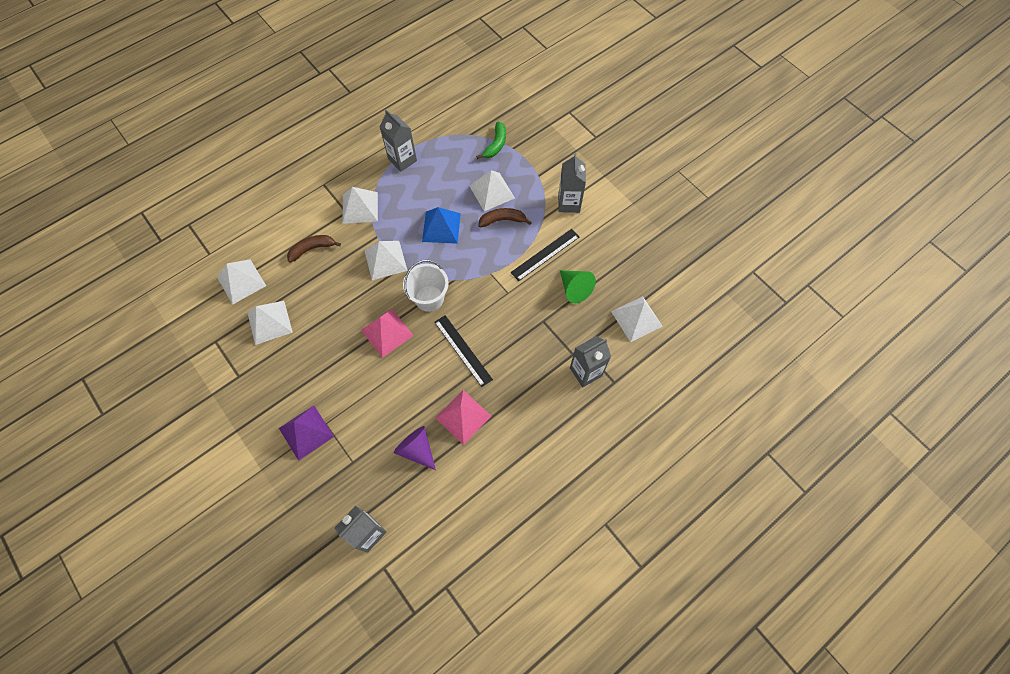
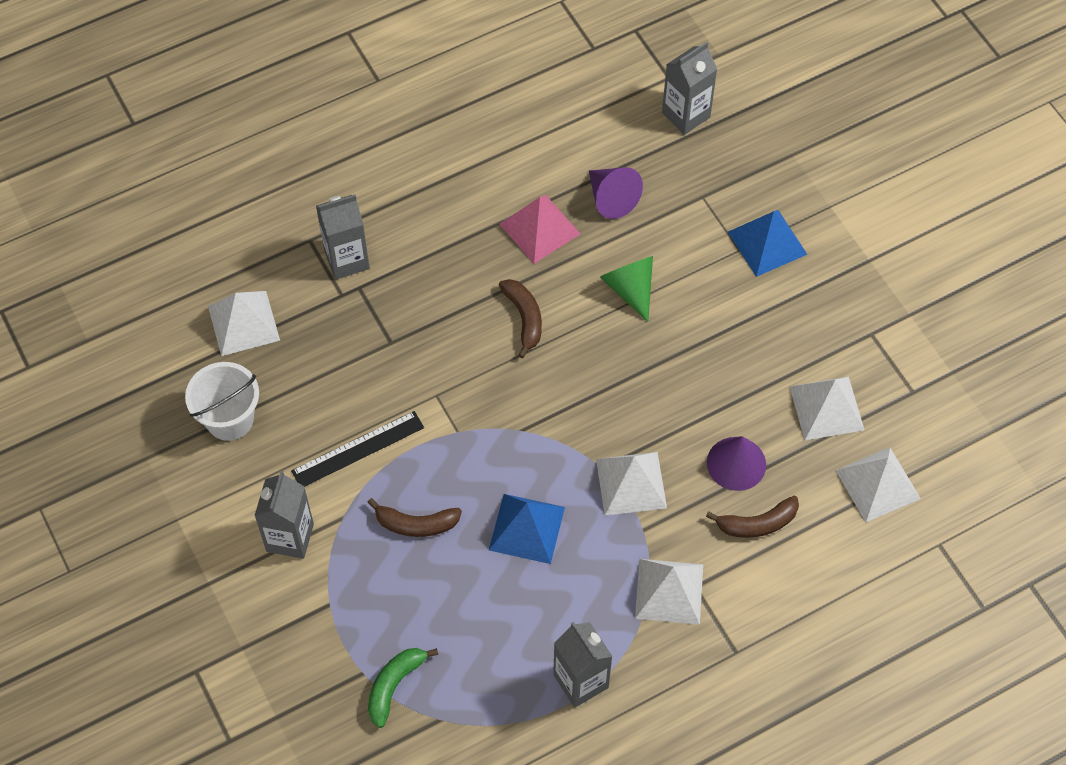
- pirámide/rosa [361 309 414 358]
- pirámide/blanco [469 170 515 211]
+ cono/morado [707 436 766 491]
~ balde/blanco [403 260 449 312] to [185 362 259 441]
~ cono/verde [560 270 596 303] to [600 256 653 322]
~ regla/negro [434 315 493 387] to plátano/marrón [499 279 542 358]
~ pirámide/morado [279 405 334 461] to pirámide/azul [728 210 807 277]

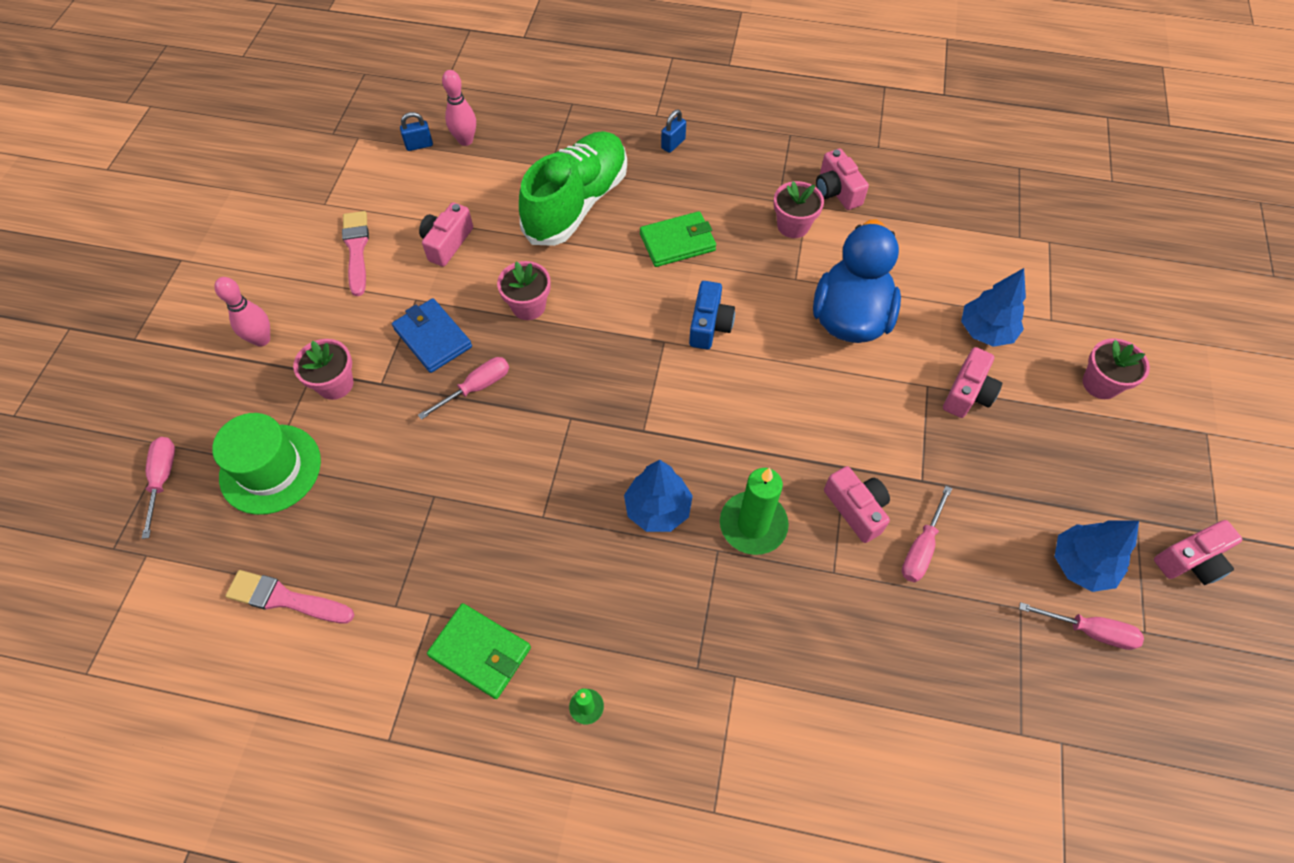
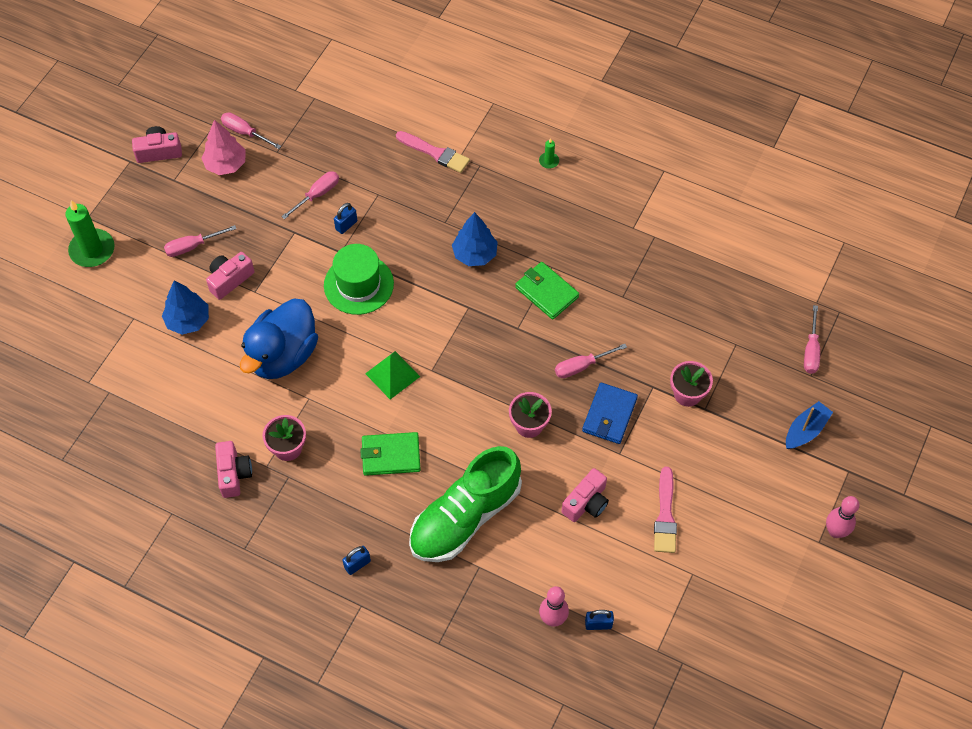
- maceta/rosa [1082 338 1150 399]
+ destornillador/rosa [164 225 236 257]
+ barco/azul [786 401 833 449]
~ sombrero/verde [212 413 321 515] to [324 244 394 315]
~ bolo/rosa [214 277 270 347] to [826 496 859 538]
~ pincel/rosa [225 570 354 623] to [396 131 470 173]
~ cartera/verde [427 603 531 699] to [515 262 579 320]
~ vela/verde [720 468 789 555] to [65 200 115 267]
~ cámara/azul [689 281 735 349] to pirámide/verde [365 351 420 399]
~ cámara/rosa [824 466 890 543] to candado/azul [334 203 357 234]
~ árbol/azul [1054 520 1139 592] to árbol/rosa [202 120 246 175]
~ cartera/azul [392 298 472 373] = [582 383 638 444] 45 degrees clockwise

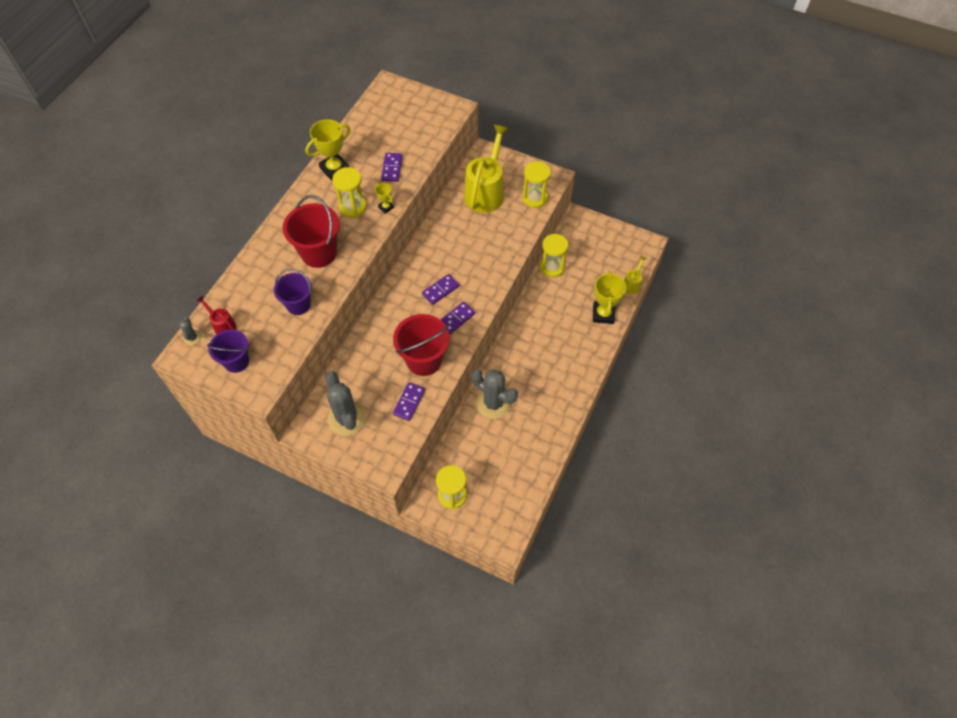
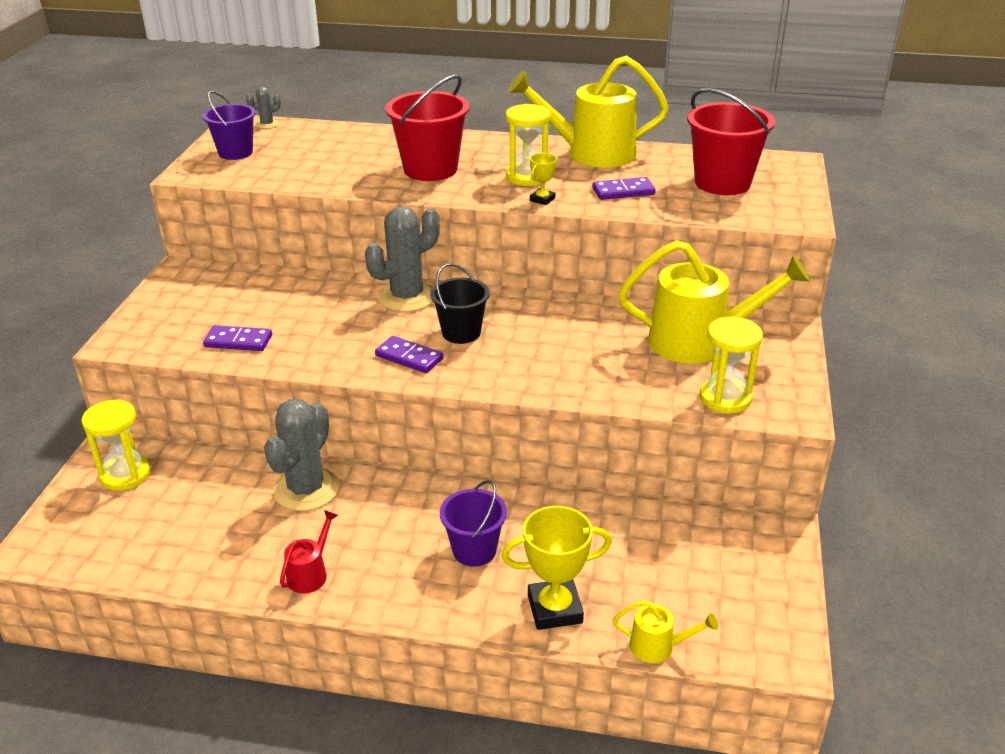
- reloj de arena/amarillo [540 234 568 277]
~ regadera/rojo [196 295 236 334] to [280 510 338 593]
~ balde/morado [274 269 312 315] to [440 480 507 567]
~ cactus/gris [325 371 366 436] to [365 206 440 312]
~ balde/rojo [393 314 450 376] to [687 88 775 195]
~ trofeo/amarillo [306 119 350 181] to regadera/amarillo [508 56 669 168]
~ ficha de dominó/morado [422 274 459 305] to balde/negro [430 263 490 344]

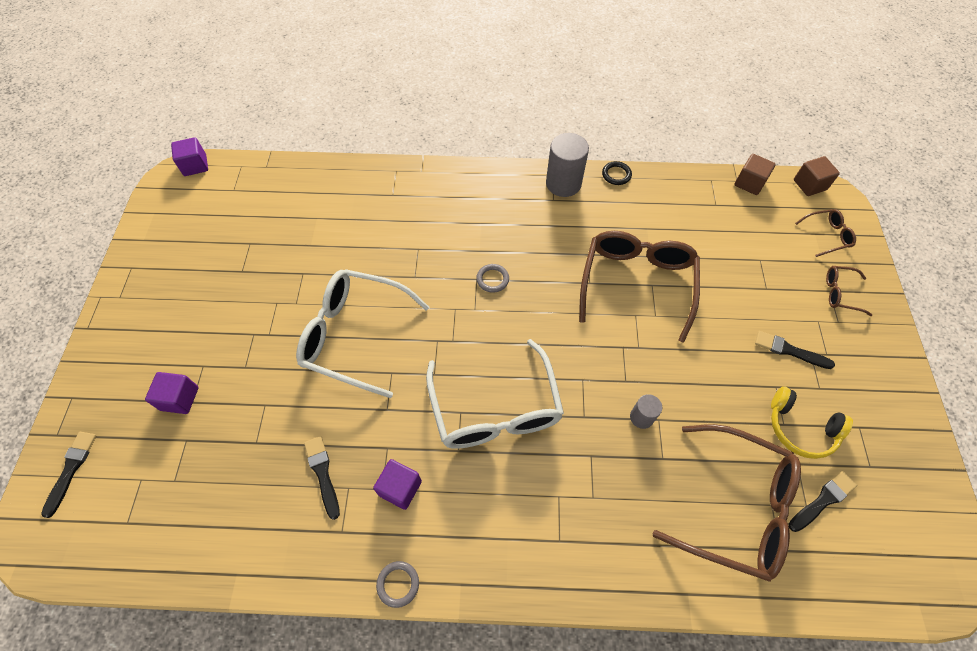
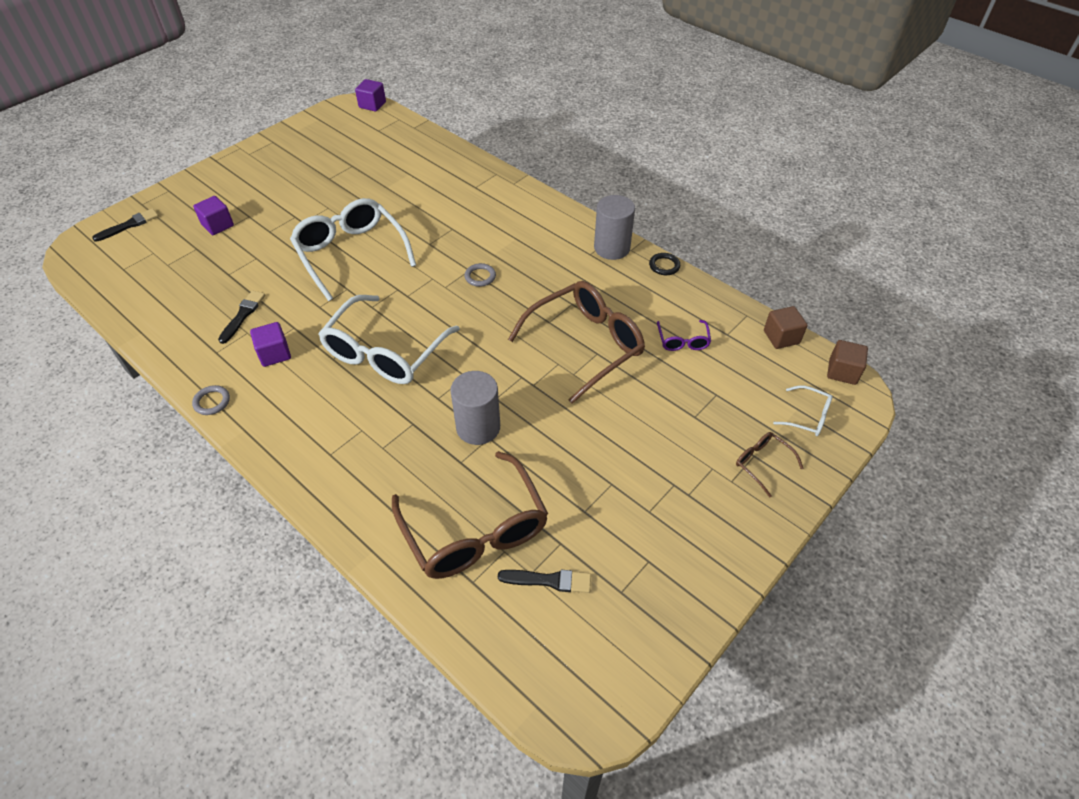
- pincel/negro [755 331 835 369]
- auriculares/amarillo [771 386 853 459]
+ gafas/morado [657 320 711 351]
~ gafas/marrón [795 209 856 257] to gafas/blanco [773 385 833 436]
~ cilindro/gris [630 394 662 429] = [450 371 500 445] x1.87

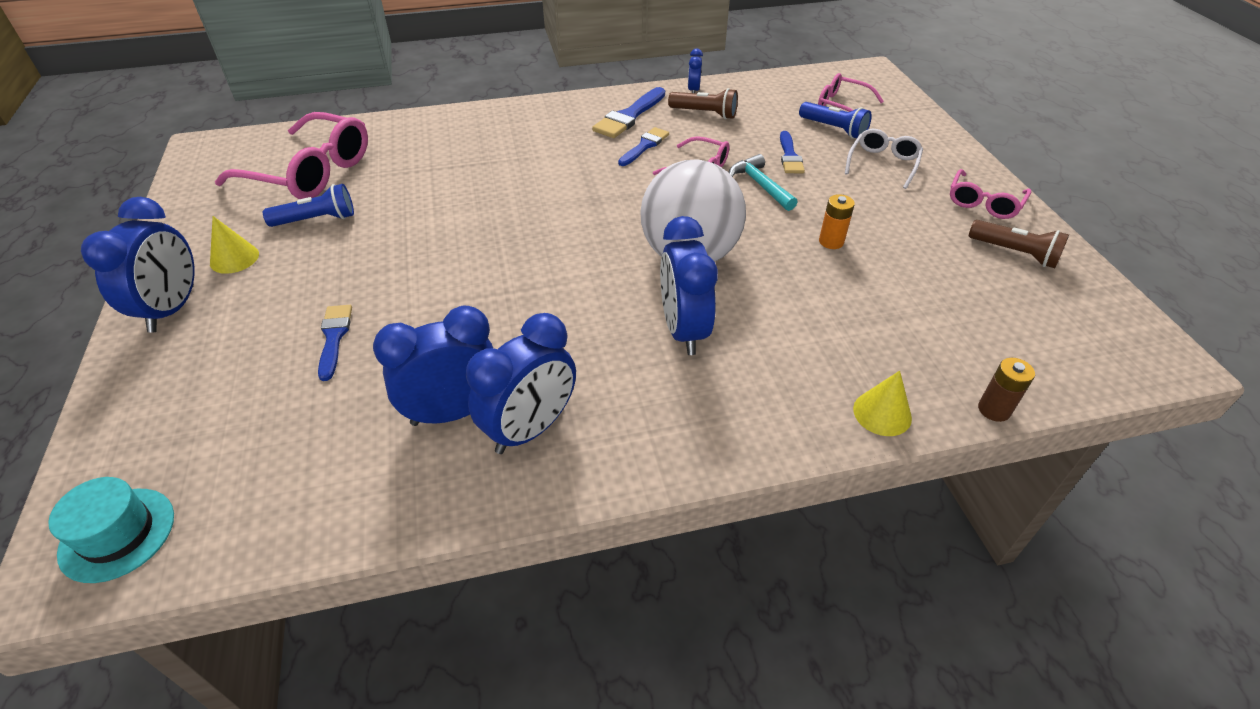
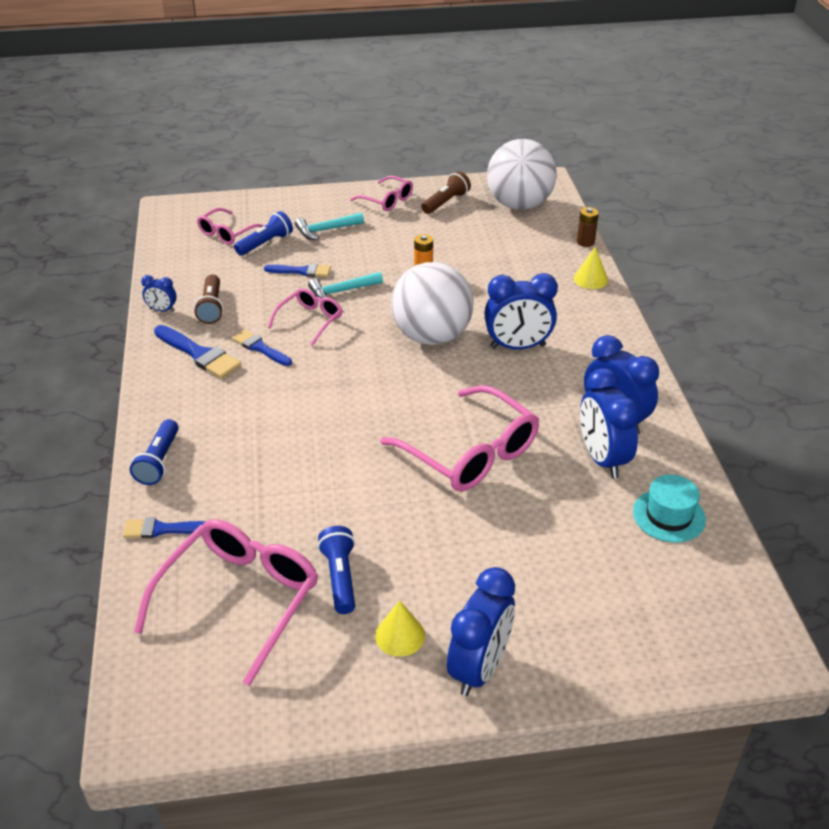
+ lámpara de mano/azul [130 419 179 485]
+ gafas/rosa [380 385 539 492]
+ pelota/blanco [487 139 557 210]
~ sombrero/turquesa [48 477 174 583] to [633 474 706 543]
~ pincel/azul [318 305 352 381] to [123 517 206 538]
~ gafas/blanco [845 129 923 189] to martillo/turquesa [295 213 364 240]
~ despertador/azul [81 197 194 333] = [447 567 515 696] 105 degrees clockwise
~ lámpara de mano/marrón [668 88 738 119] = [194 274 224 324] 150 degrees clockwise

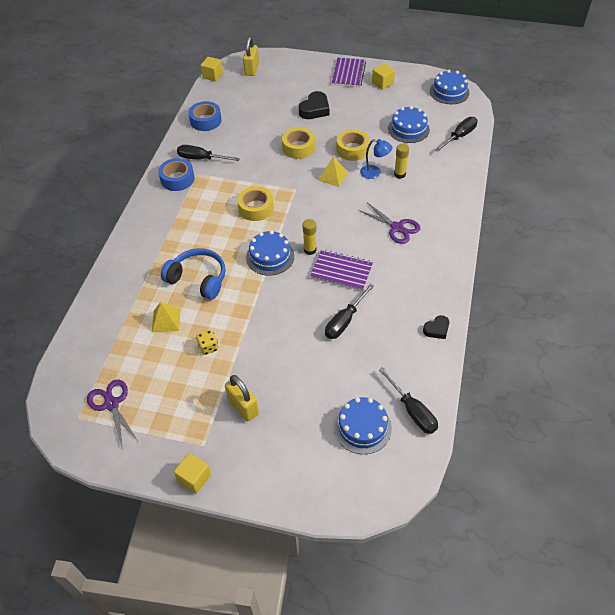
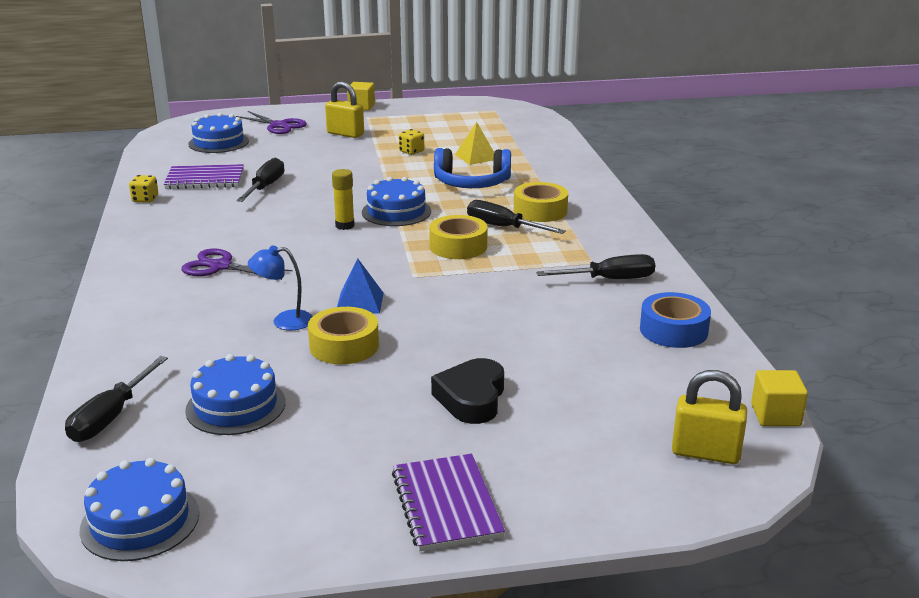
- cinta adhesiva/azul [158 158 195 191]
- cubo/amarillo [372 64 395 90]
- barra de pegamento/amarillo [394 144 409 179]
~ tijeras/morado [87 379 138 446] to [236 111 307 134]
~ cinta adhesiva/amarillo [282 127 315 159] to [514 182 568 222]
~ cuaderno/morado [310 249 373 291] to [164 164 244 189]
~ destornillador/negro [379 367 438 434] to [467 200 566 234]
~ corazón/negro [423 315 449 339] to dado/amarillo [129 175 158 203]
~ pirámide/amarillo [318 156 348 187] to pirámide/azul [337 258 384 314]
~ candado/amarillo [243 36 259 76] = [672 370 747 464] 60 degrees counterclockwise

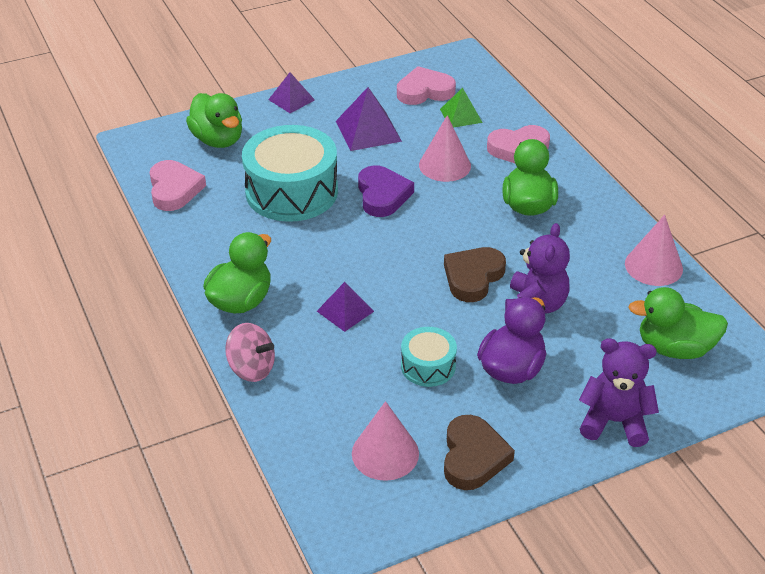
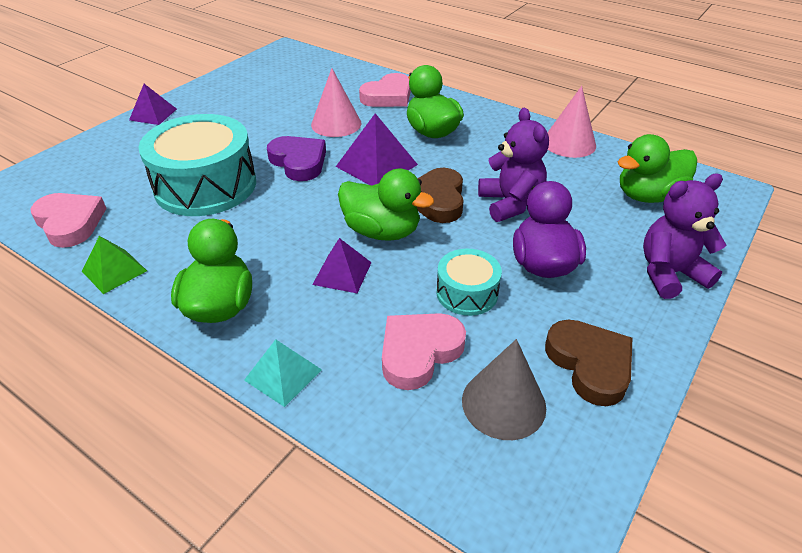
~ pato/verde [186 93 242 148] to [338 169 434 241]
~ pirámide/morado [336 87 402 151] to [336 113 418 185]
~ corazón/rosa [397 66 456 105] to [382 313 466 390]
~ pirámide/verde [440 88 483 128] to [82 236 147 294]
~ peonza/rosa [225 323 275 382] to pirámide/turquesa [244 339 322 407]
~ cono/rosa [352 401 419 481] to cono/gris [462 339 546 440]

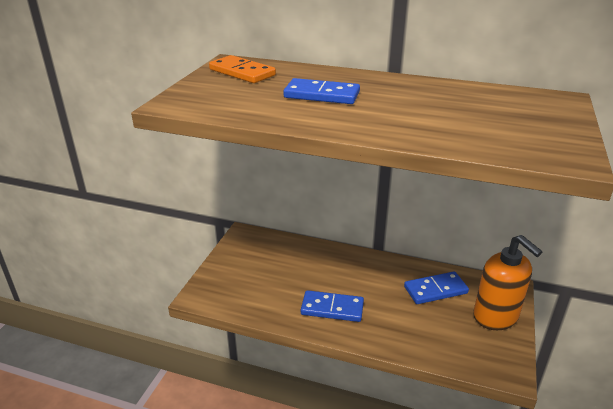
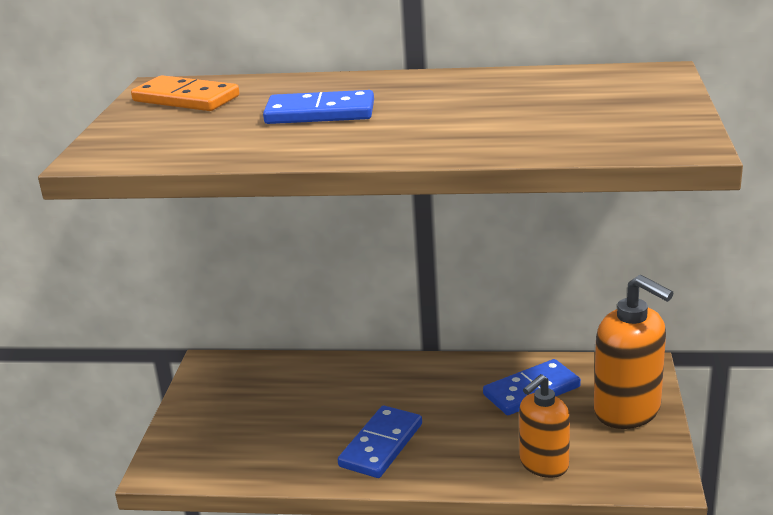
+ dispensador de jabón/naranja [519 374 570 478]
~ ficha de dominó/azul [301 290 364 322] = [338 406 422 478] 60 degrees counterclockwise

